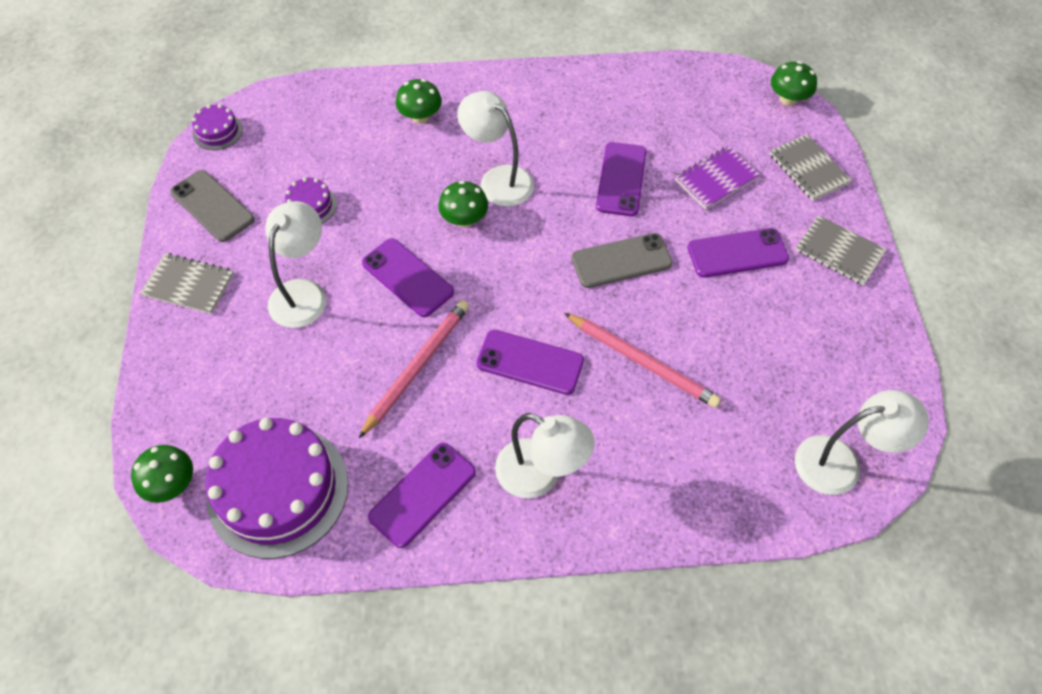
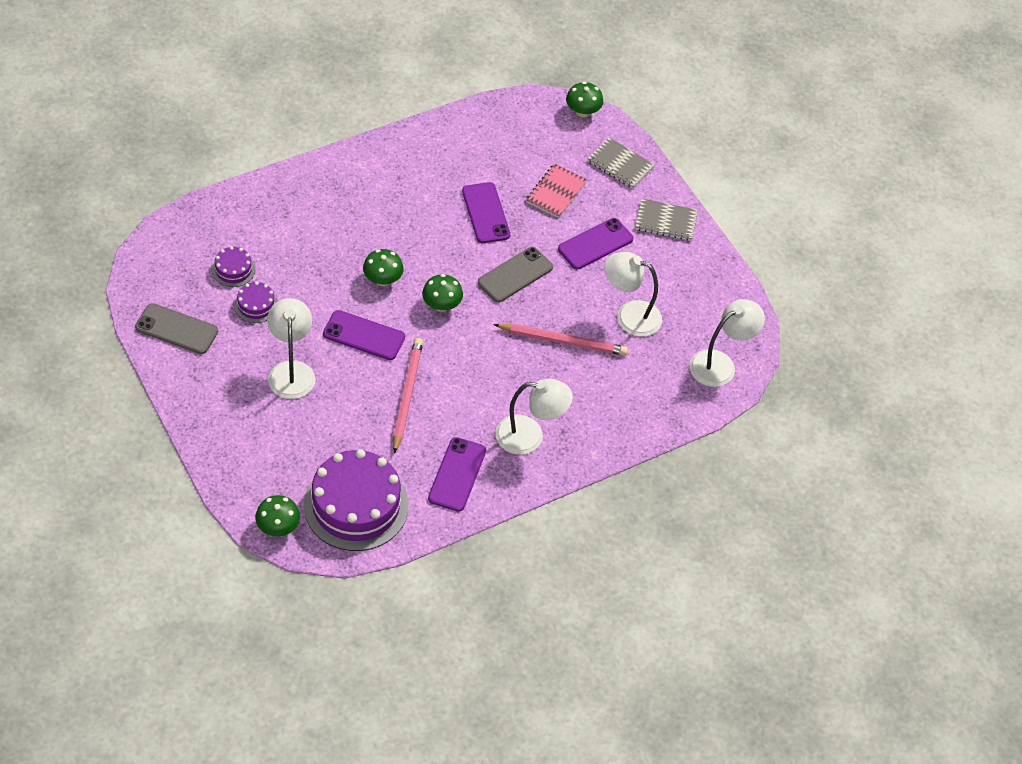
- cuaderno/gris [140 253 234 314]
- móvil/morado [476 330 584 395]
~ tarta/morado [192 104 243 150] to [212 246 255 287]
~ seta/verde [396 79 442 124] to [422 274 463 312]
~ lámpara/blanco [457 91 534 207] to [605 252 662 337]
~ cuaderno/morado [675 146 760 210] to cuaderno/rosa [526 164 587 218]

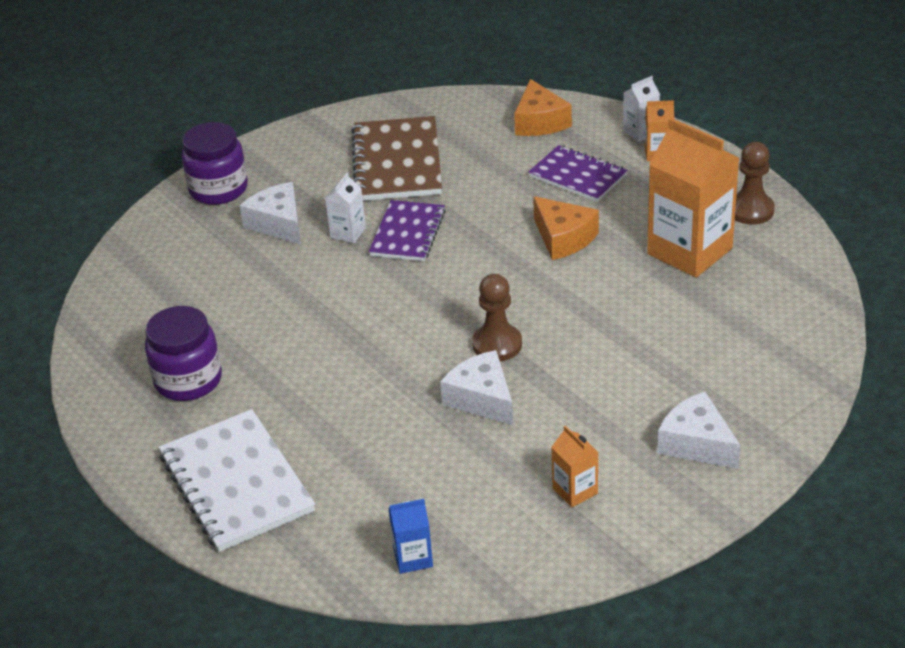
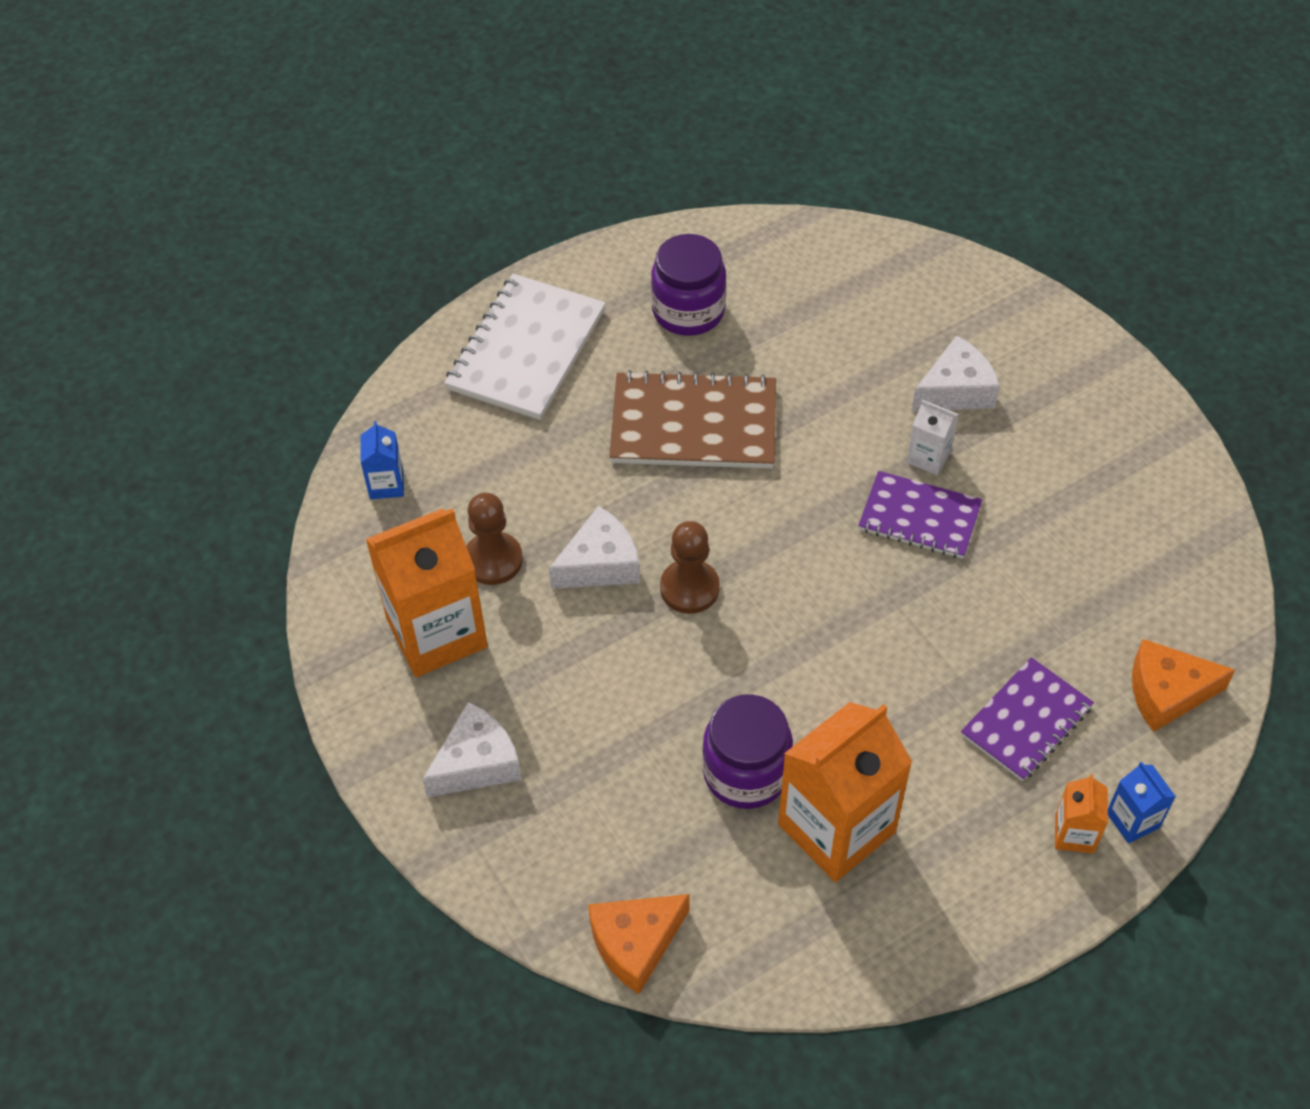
~ tarro/morado [181 122 248 205] to [702 694 793 809]
~ cuaderno/marrón [351 116 442 201] to [609 370 776 469]
~ queso/naranja [533 196 599 260] to [588 894 690 994]
~ peón/marrón [735 142 775 225] to [466 493 523 585]
~ cartón de leche/blanco [623 76 660 142] to cartón de leche/azul [1108 762 1176 844]
~ cuaderno/blanco [159 409 315 552] = [444 274 606 420] 45 degrees counterclockwise
~ cartón de leche/naranja [552 426 598 508] = [366 508 488 677] x2.18

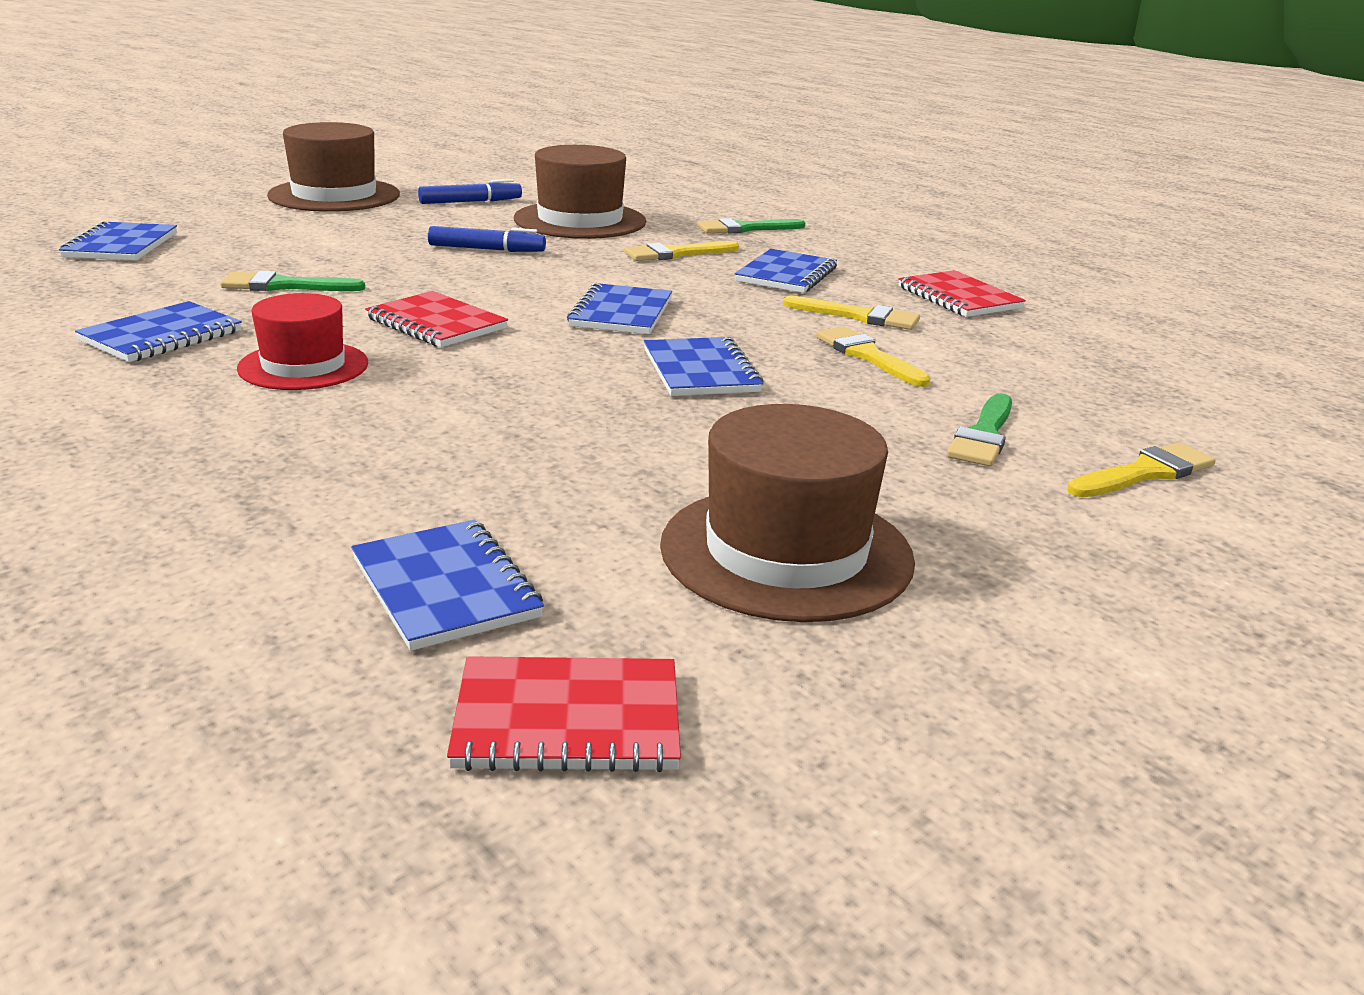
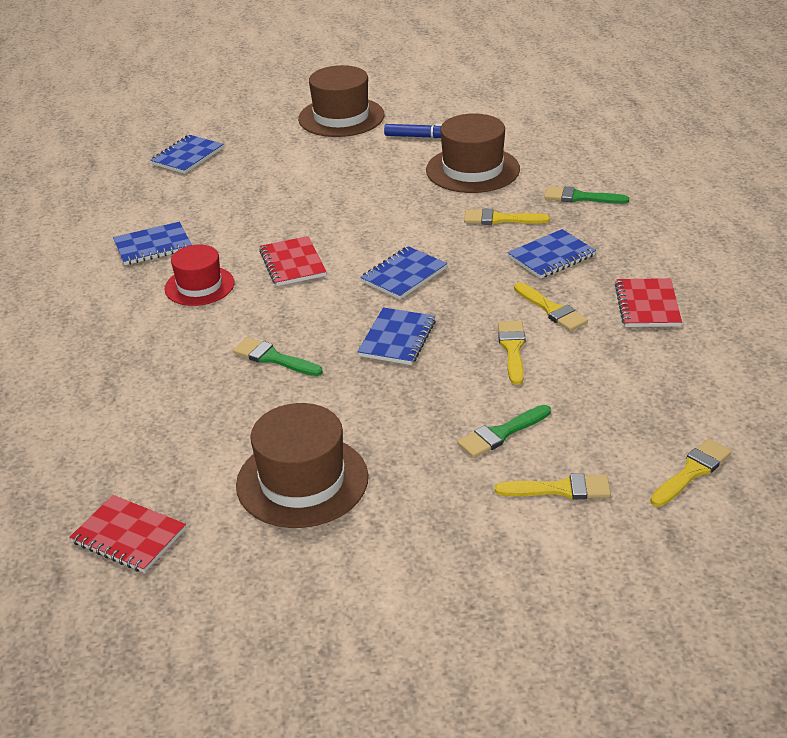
- cuaderno/azul [351 520 544 651]
- rotulador/azul [428 226 546 252]
+ pincel/amarillo [650 439 732 507]
~ pincel/verde [220 271 365 291] to [233 337 323 376]

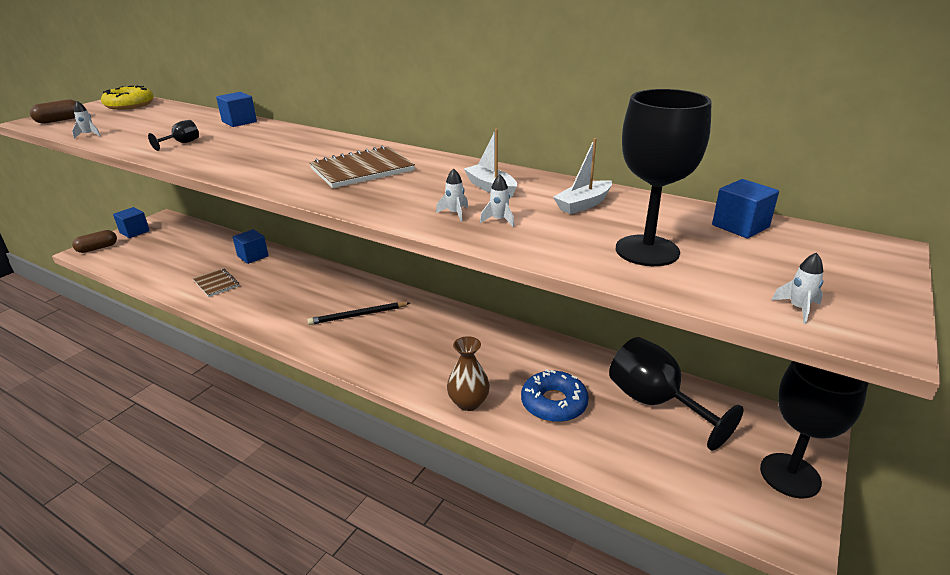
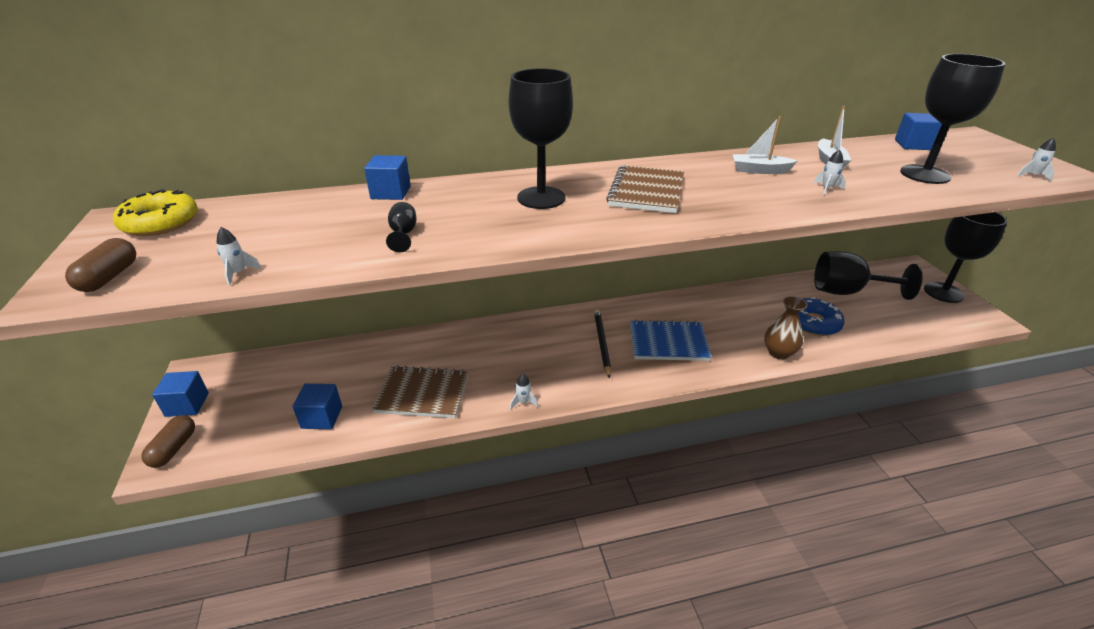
+ copa/negro [509 68 573 209]
+ cuaderno/azul [630 320 712 361]
~ cubo/azul [233 229 269 264] to [293 384 342 429]
~ cohete/blanco [436 168 468 222] to [510 374 538 410]
~ lápiz/negro [308 302 410 325] = [594 310 611 379] 150 degrees clockwise
~ cuaderno/marrón [193 268 239 297] = [372 365 468 418] x1.60

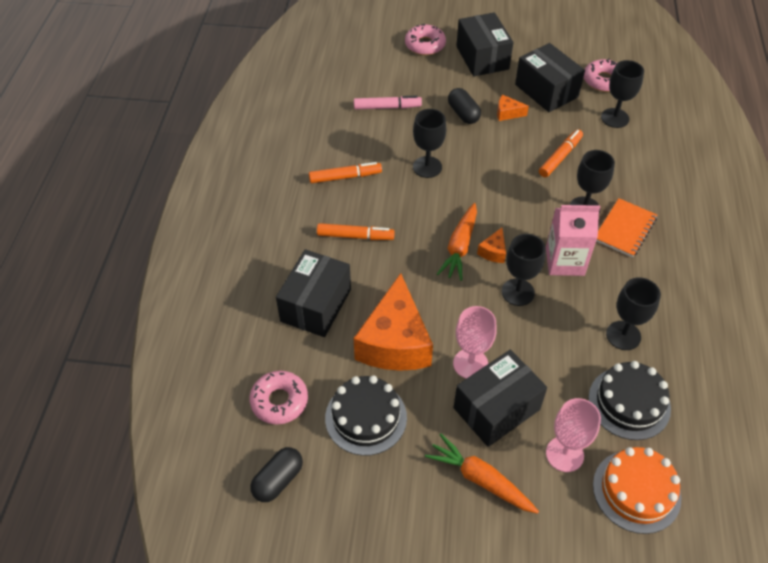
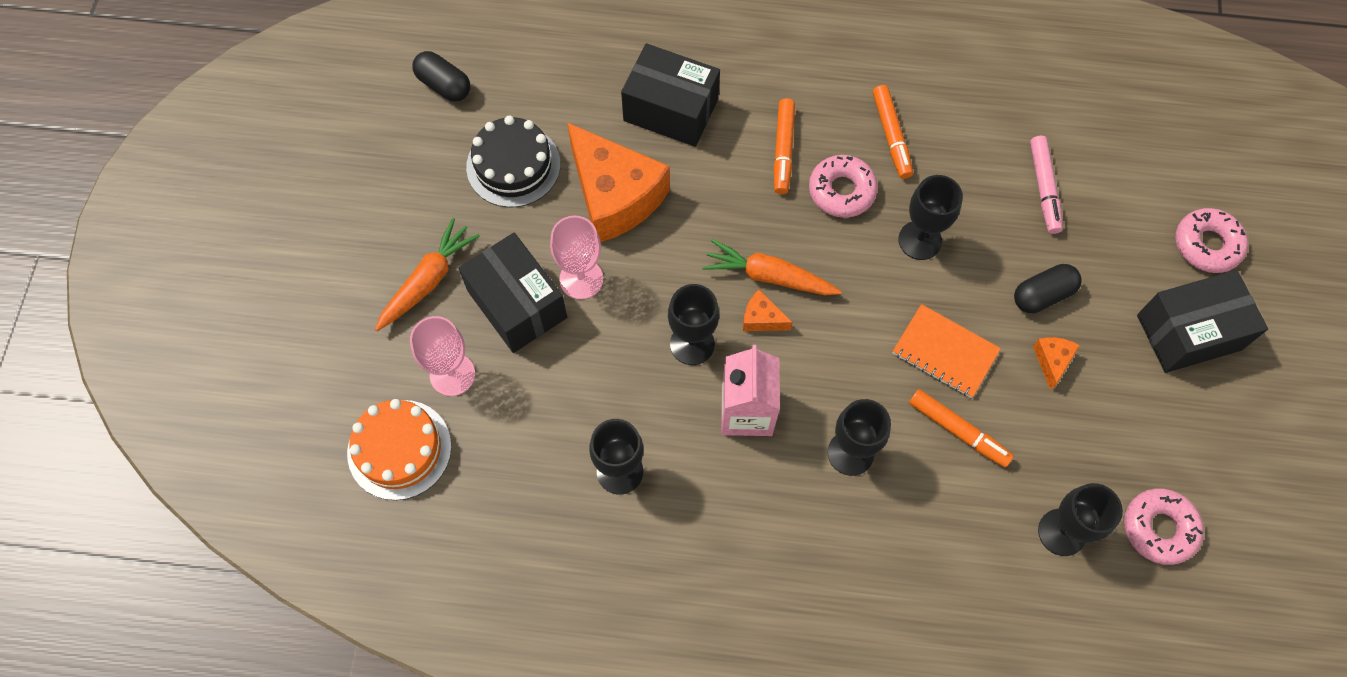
- caja/negro [515 43 585 112]
- tarta/negro [588 361 671 440]
~ rosquilla/rosa [250 371 308 424] to [809 155 878 218]
~ cuaderno/naranja [596 198 657 257] to [893 304 1001 398]
~ queso/naranja [354 273 433 371] = [567 122 670 242] 135 degrees counterclockwise

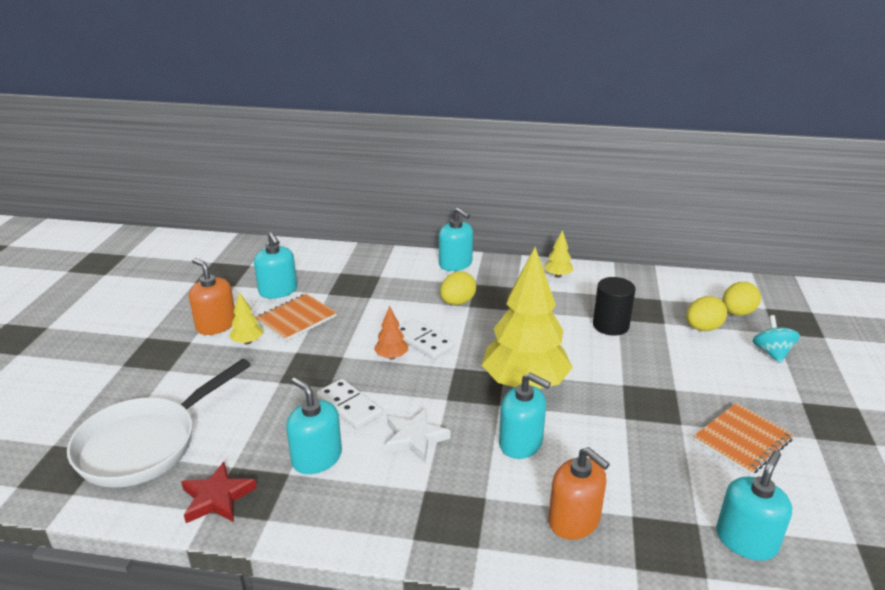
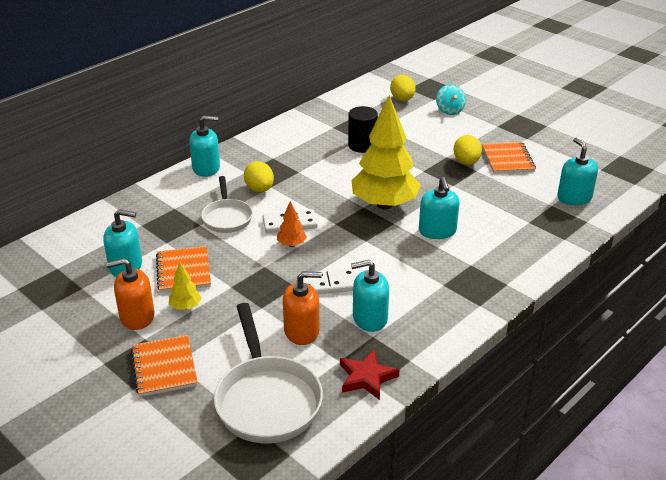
- estrella/blanco [384 408 450 462]
- árbol/amarillo [544 230 573 278]
+ cuaderno/naranja [131 335 198 397]
+ sartén/blanco [201 176 253 233]
~ dispensador de jabón/naranja [548 447 610 540] to [283 272 322 345]
~ huevo/amarillo [686 296 727 331] to [454 135 482 165]
~ dispensador de jabón/turquesa [499 373 551 459] = [419 177 460 239] 105 degrees clockwise
~ peonza/turquesa [753 315 800 363] = [436 85 466 115] 135 degrees counterclockwise

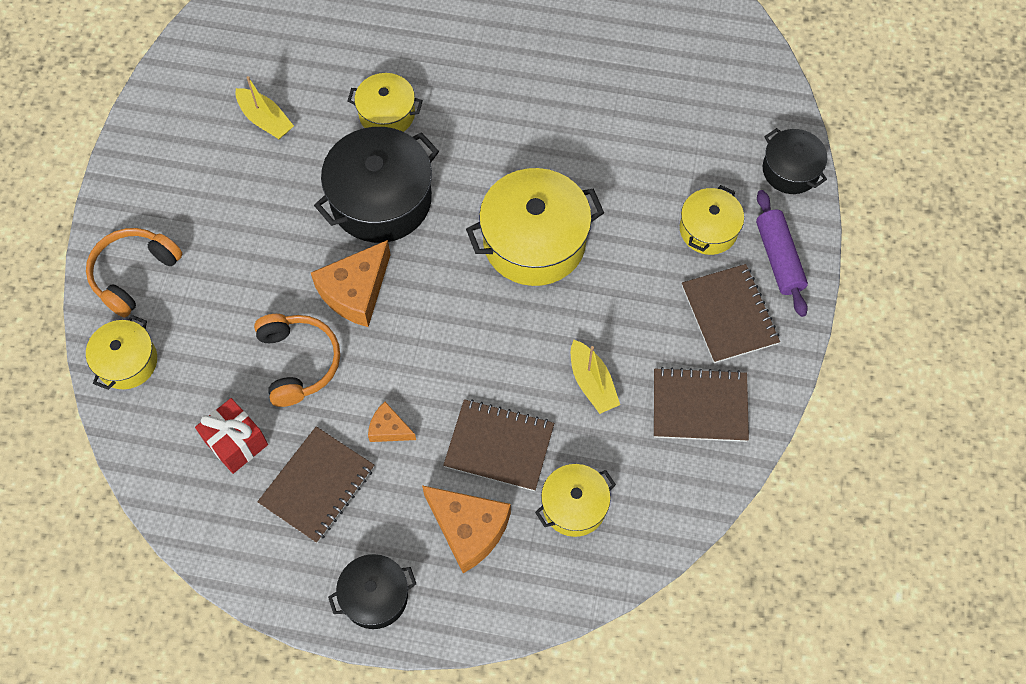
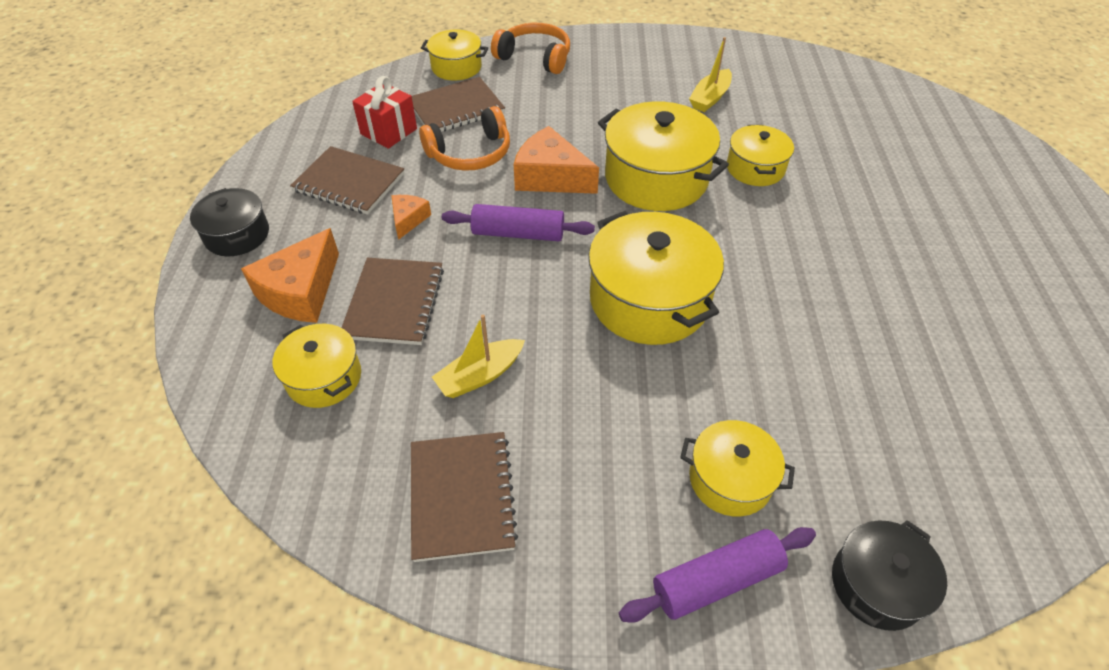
+ rodillo/morado [442 204 595 241]
~ cuaderno/marrón [682 264 780 363] to [412 77 505 132]
~ olla/negro [314 127 439 243] to olla/amarillo [598 101 729 211]

